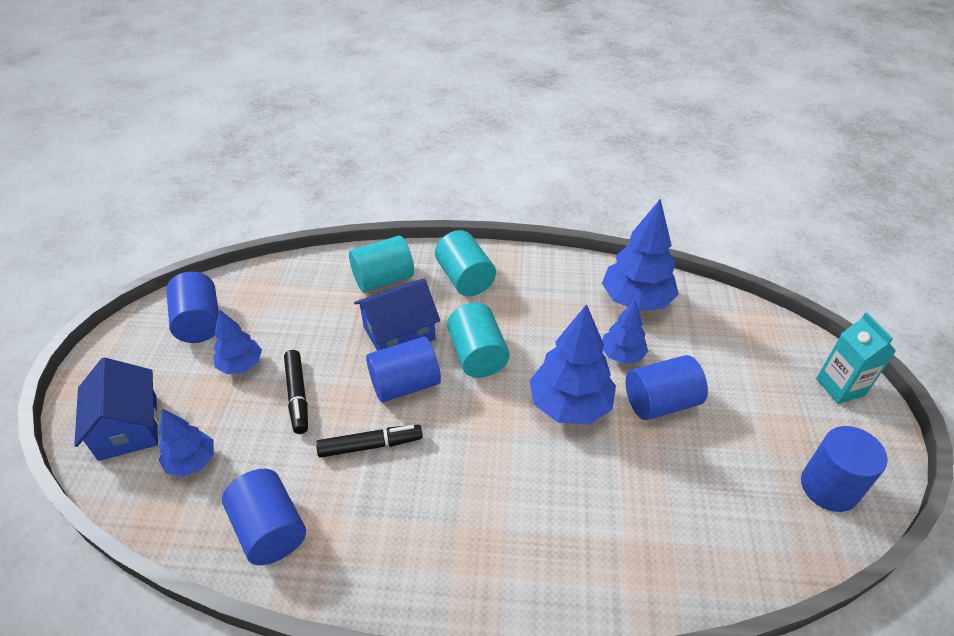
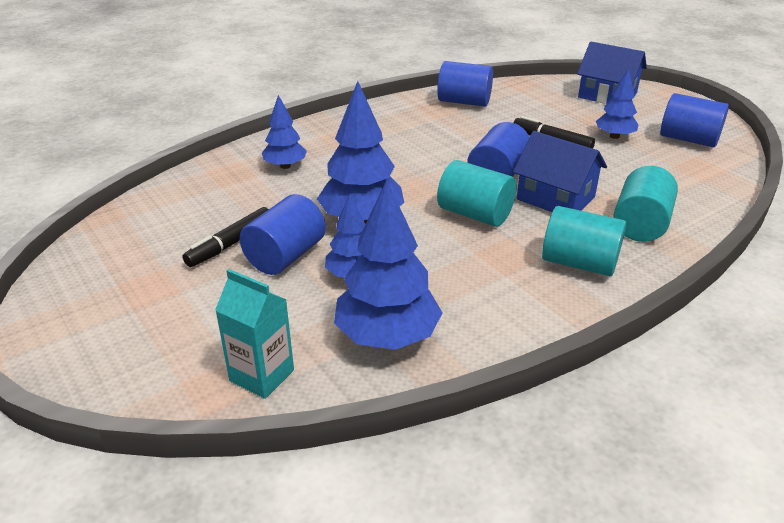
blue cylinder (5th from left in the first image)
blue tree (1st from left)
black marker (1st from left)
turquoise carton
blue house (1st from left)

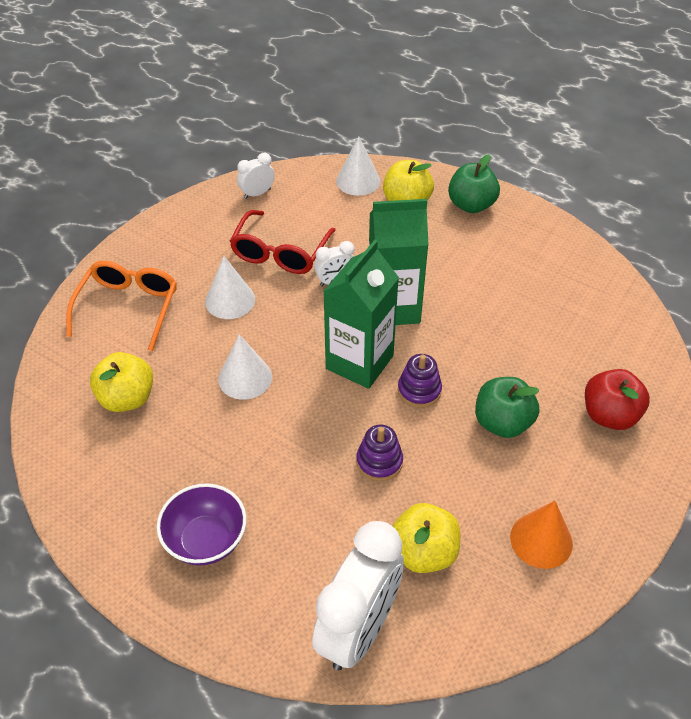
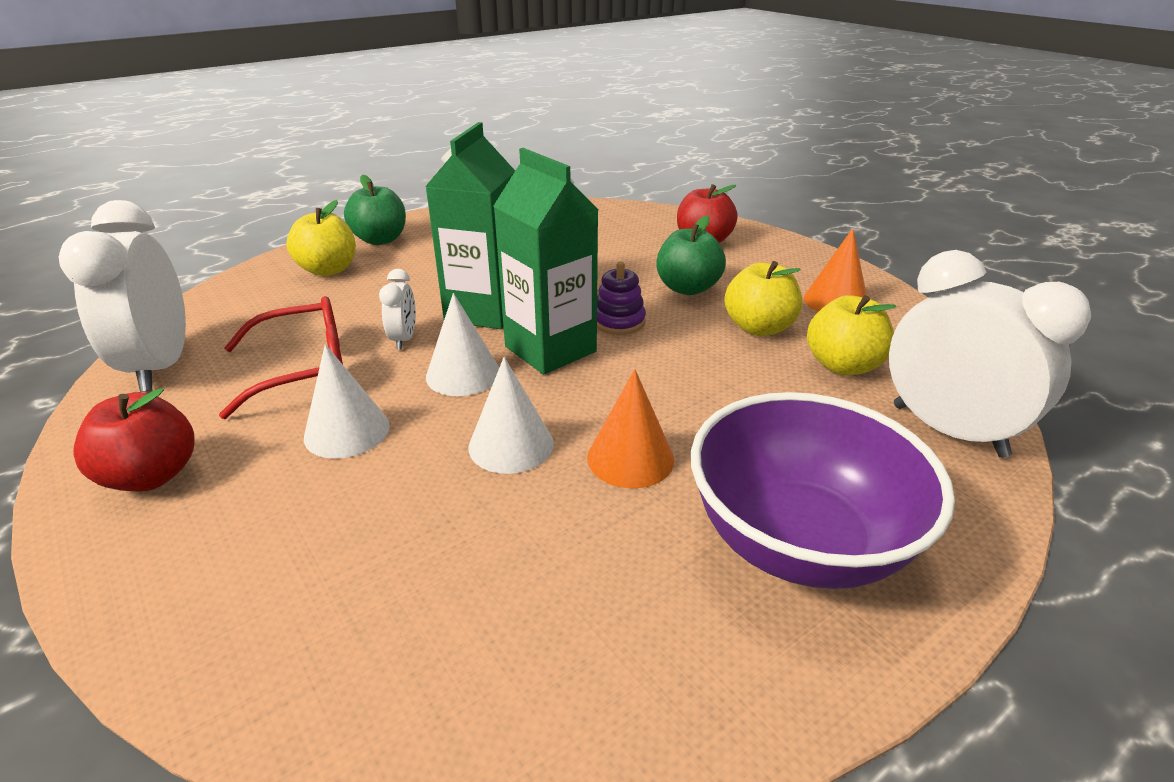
orange glasses
purple stacking toy (1st from left in the first image)
red apple (1st from left)
orange cone (1st from left)
yellow apple (2nd from left)
white cone (2nd from left)
red glasses
purple bowl
white clock (1st from left)

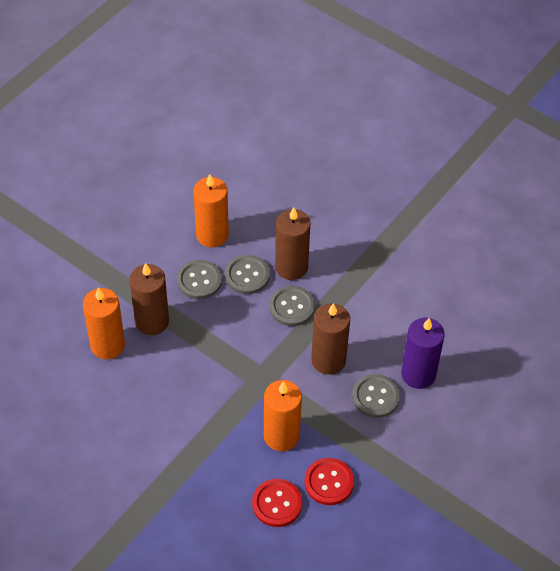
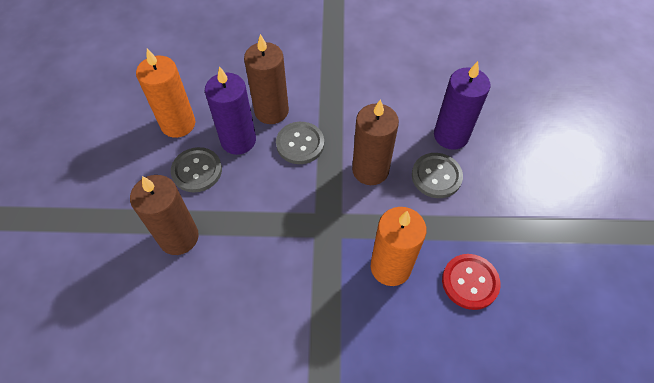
orange candle (1st from left in the first image)
red button (1st from left in the first image)
purple candle (1st from left)

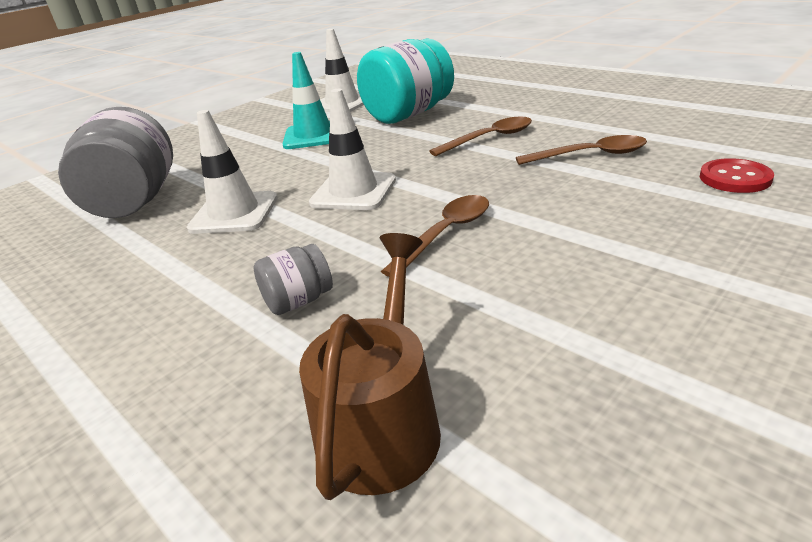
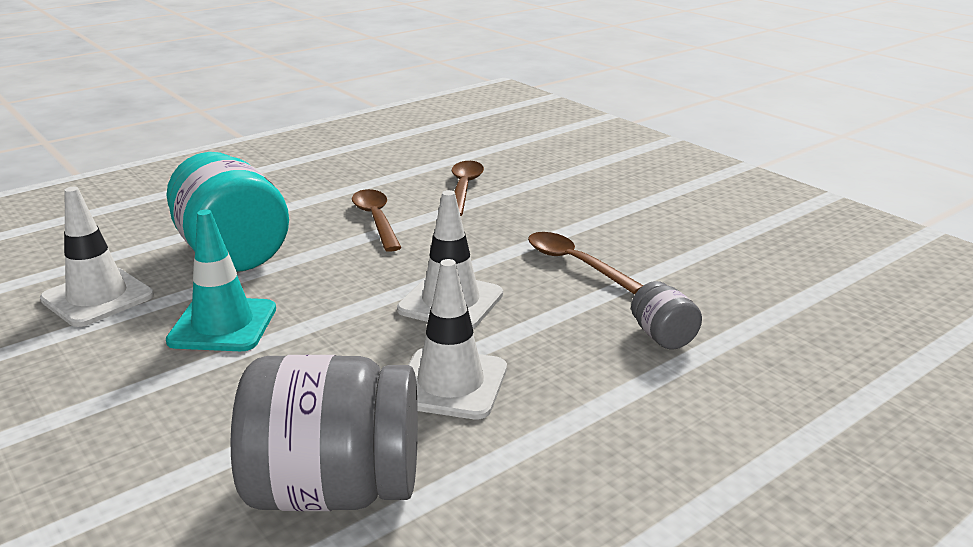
brown watering can
red button

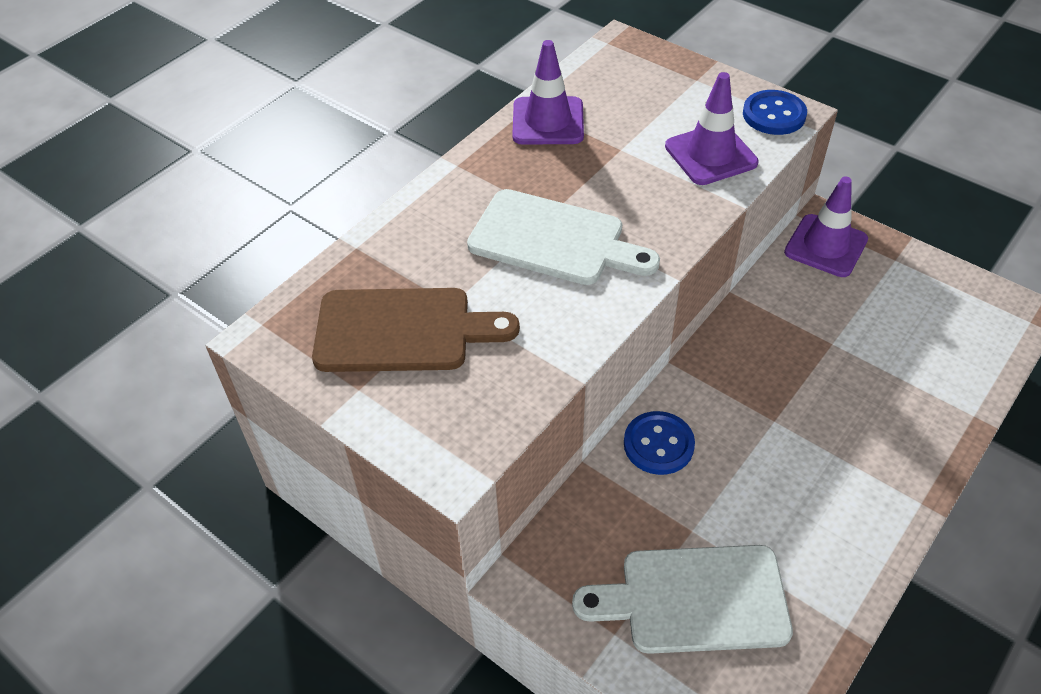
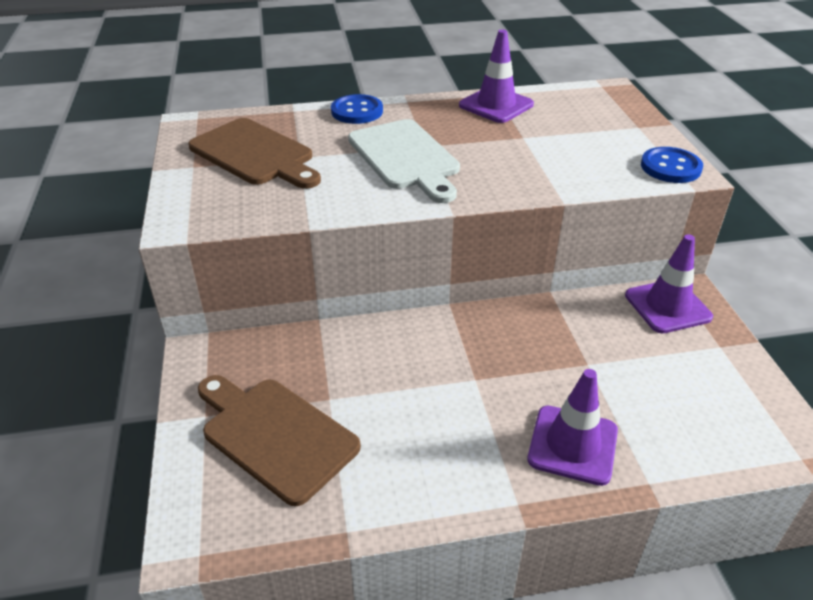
blue button (1st from left)
purple traffic cone (2nd from left)
brown cutting board (2nd from left)

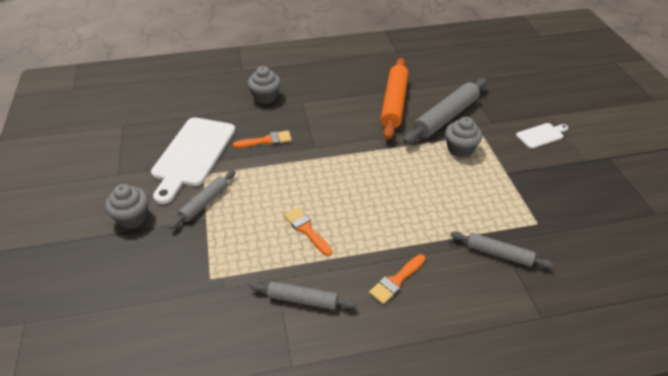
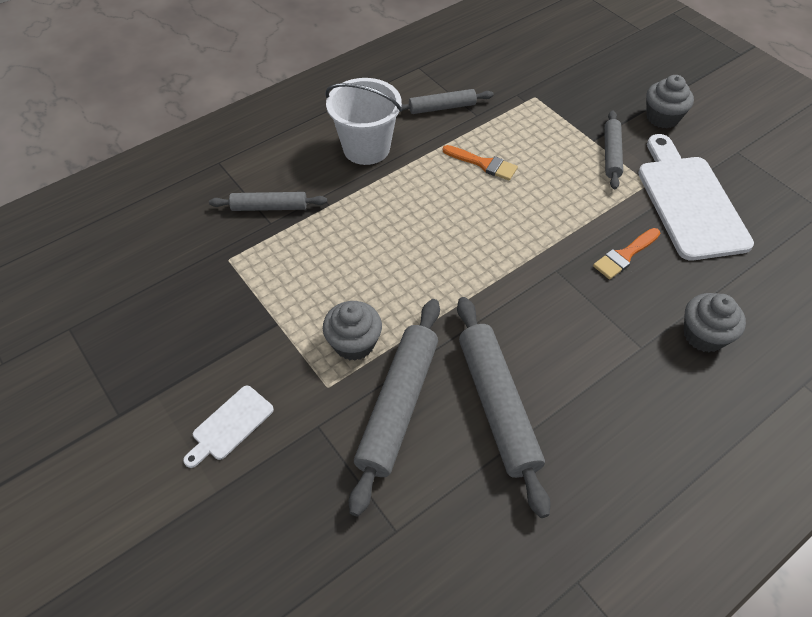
white bucket
grey rolling pin (4th from left)

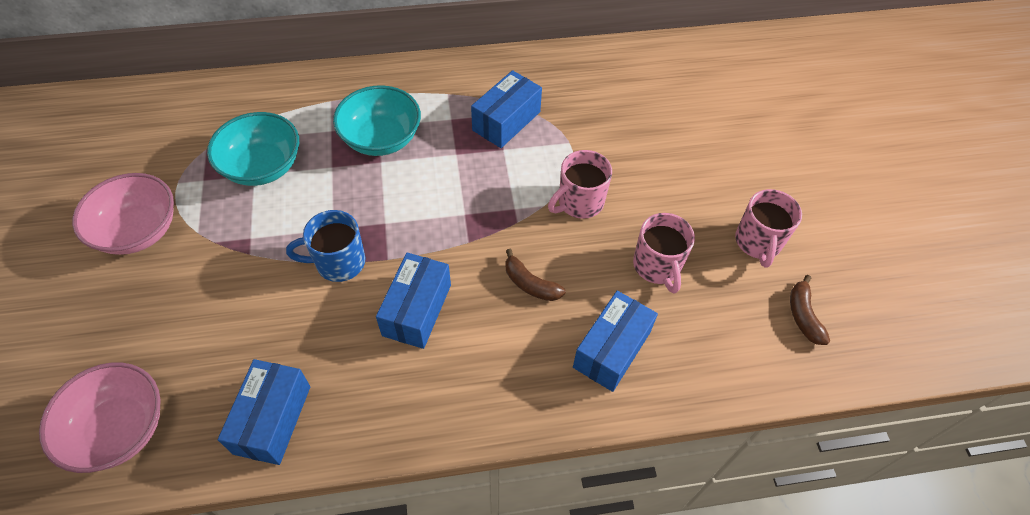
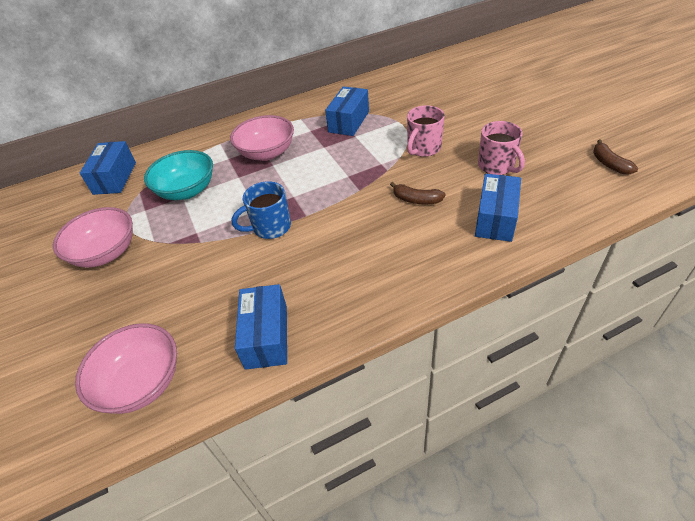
pink mug (3rd from left in the first image)
blue box (1st from left)
pink bowl (3rd from left)

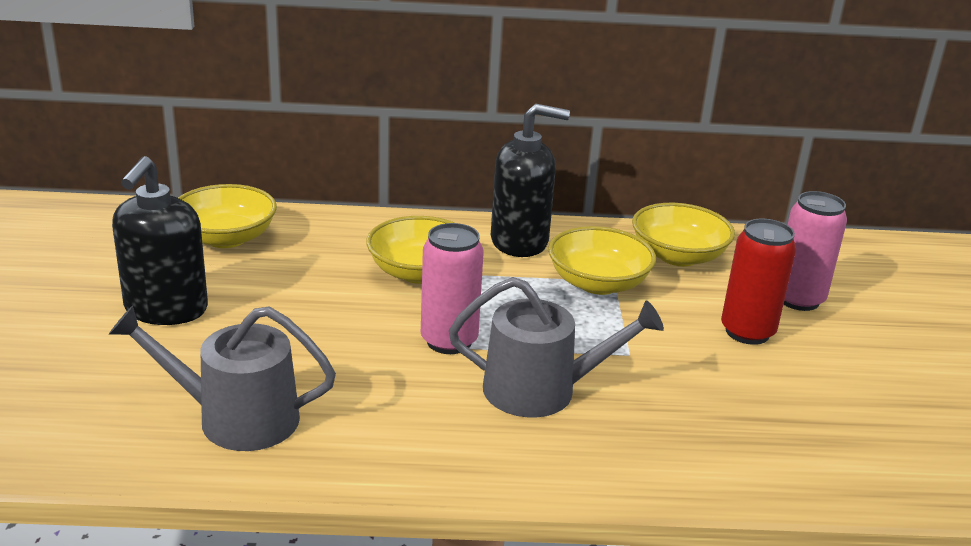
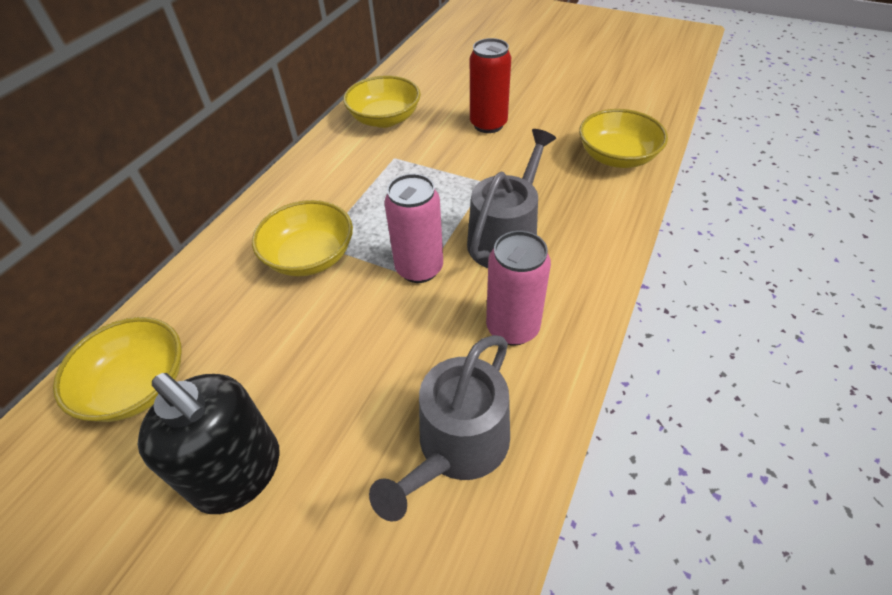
black soap dispenser (2nd from left in the first image)
yellow bowl (4th from left)
pink can (2nd from left)

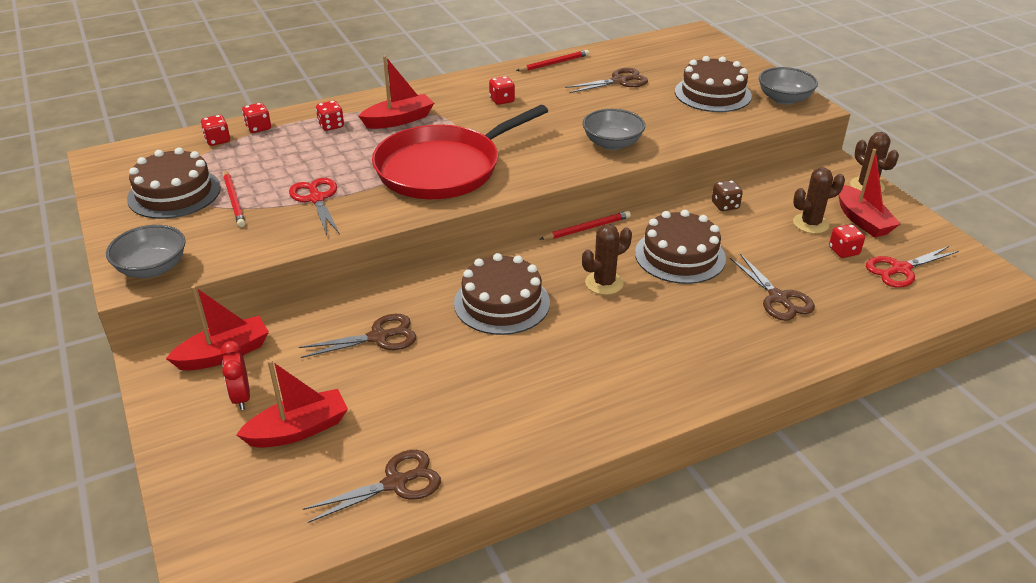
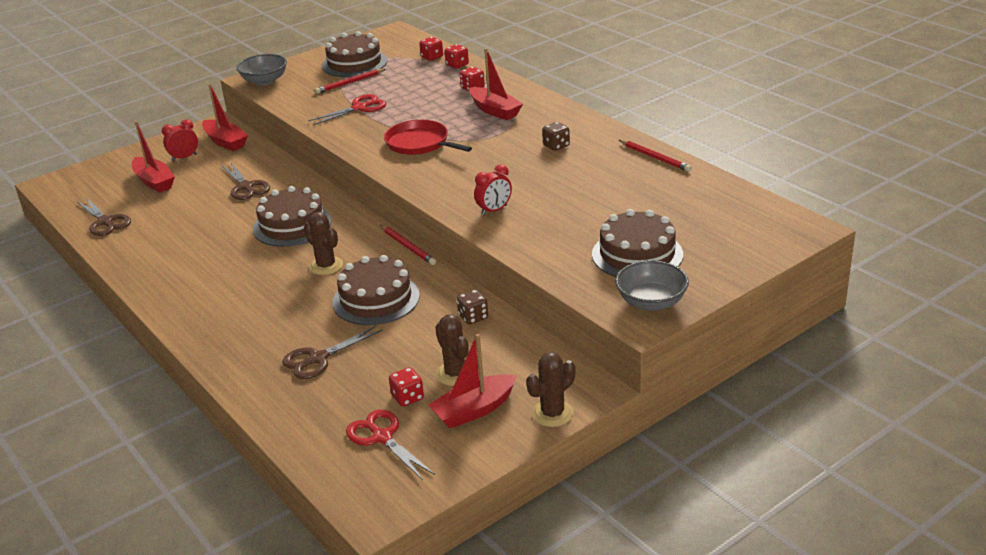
brown scissors (3rd from left in the first image)
red clock (2nd from left)
brown dice (2nd from left)
red pan

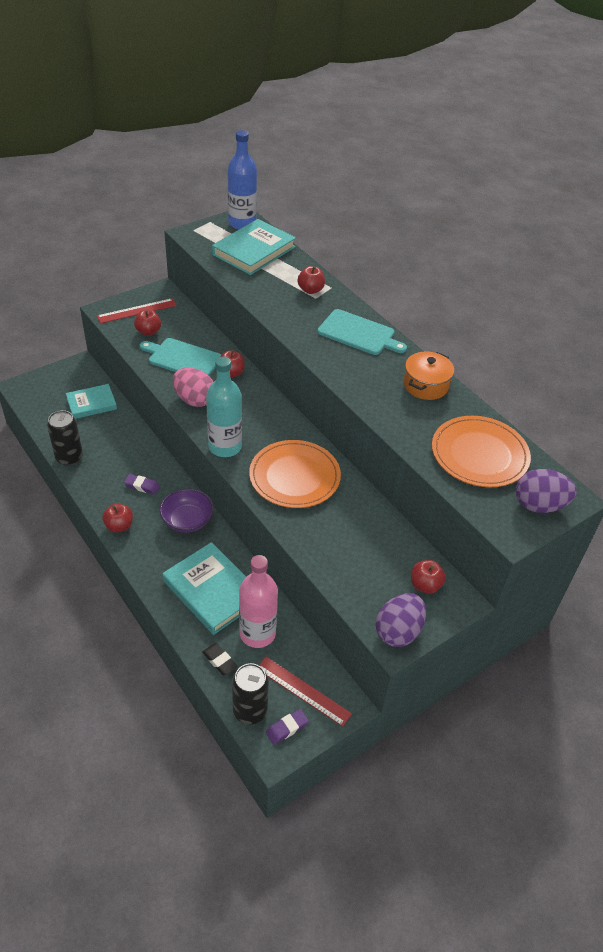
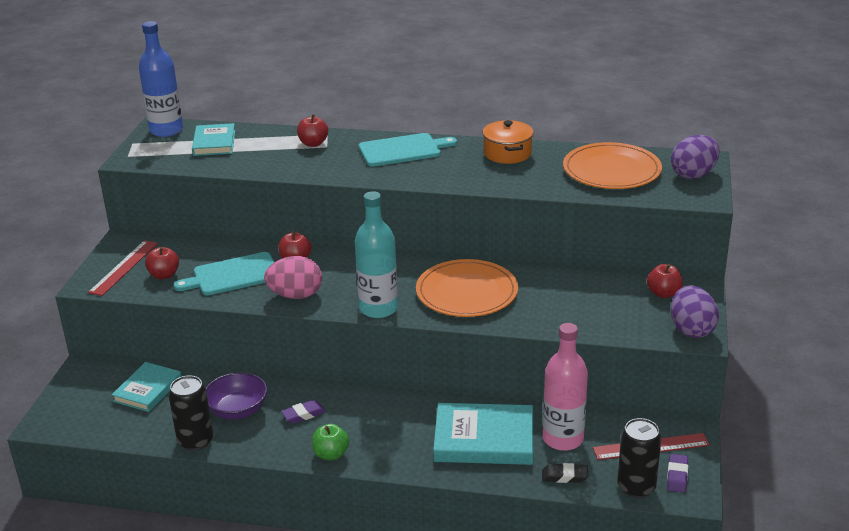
purple bowl
green apple
turquoise book (2nd from left)

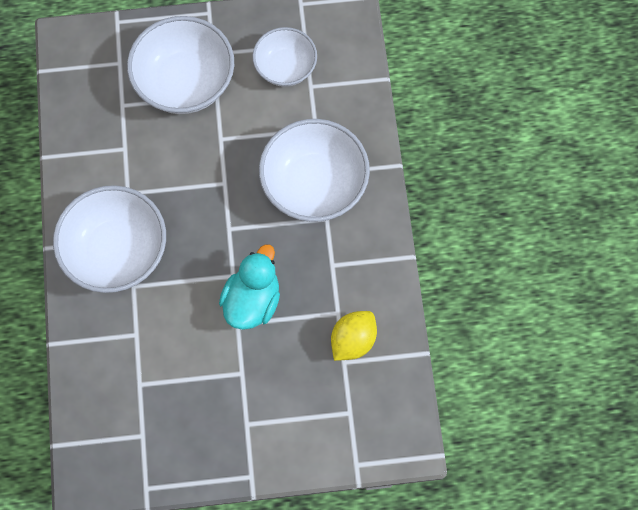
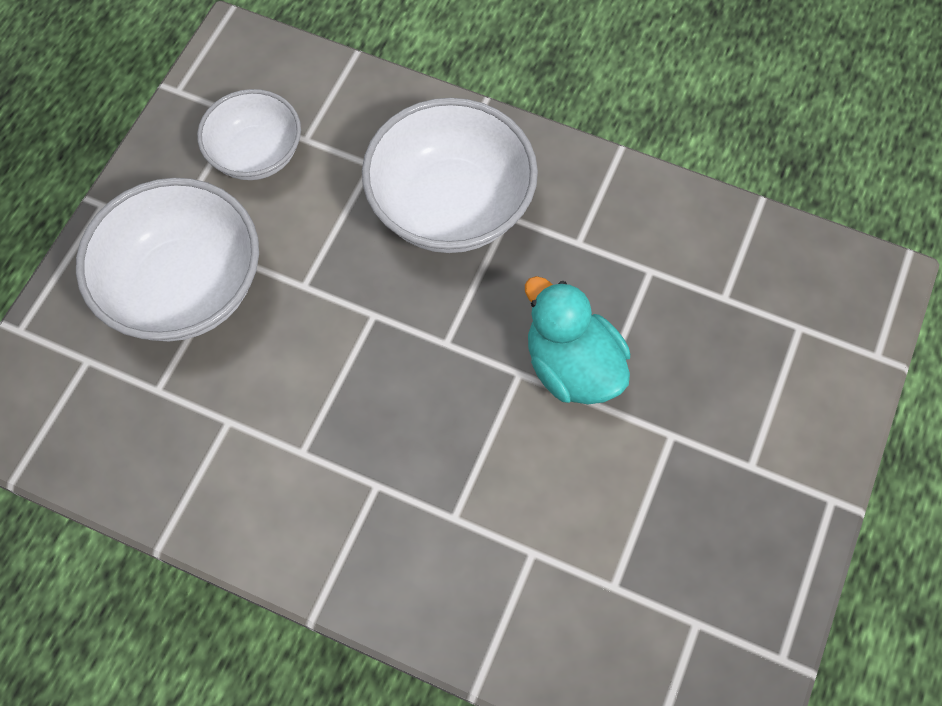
white bowl (1st from left in the first image)
yellow lemon

